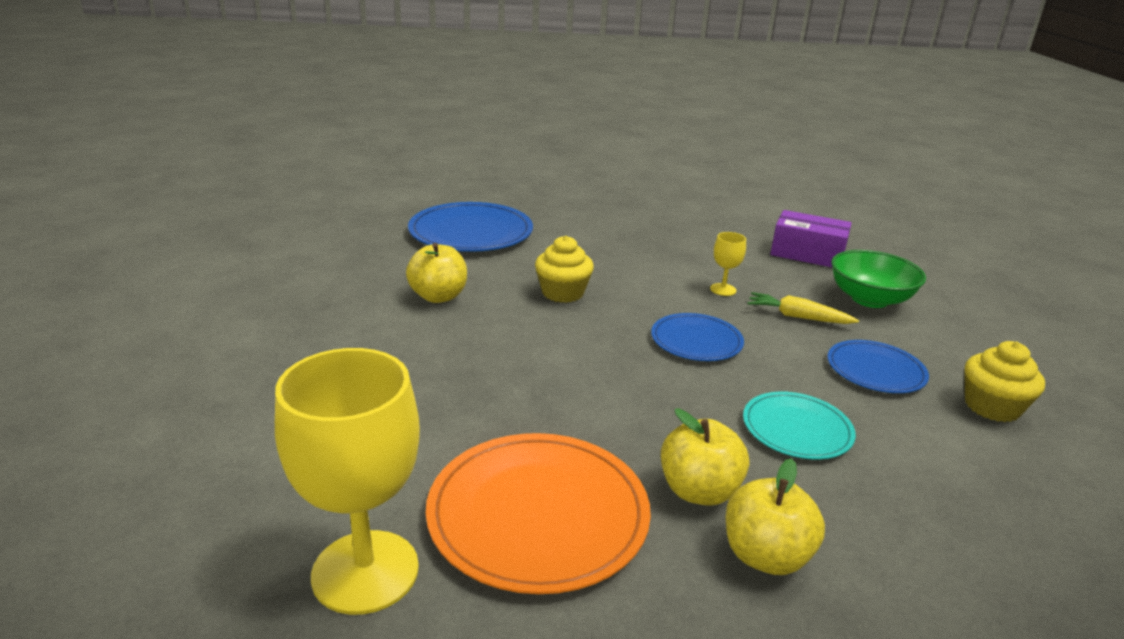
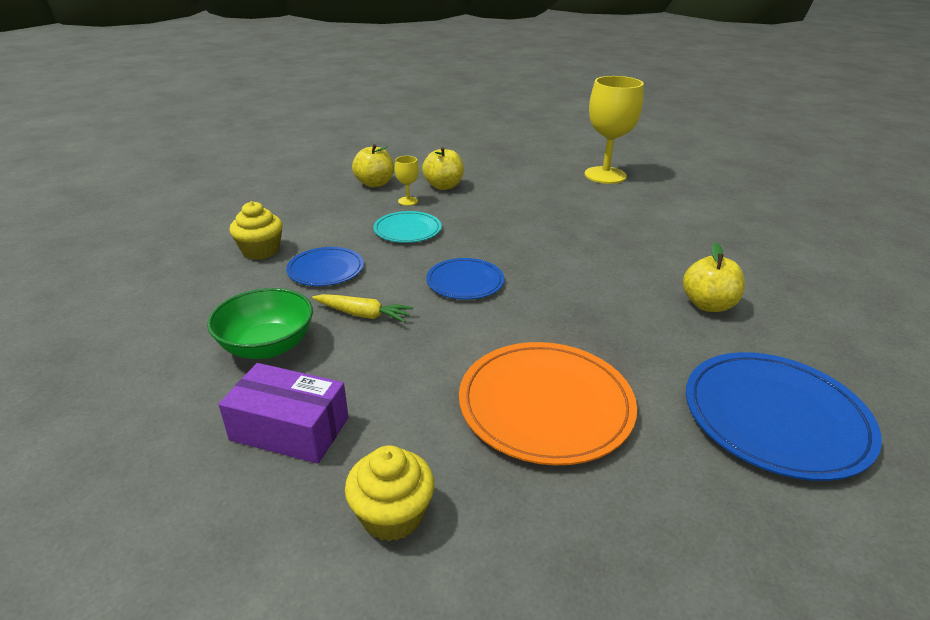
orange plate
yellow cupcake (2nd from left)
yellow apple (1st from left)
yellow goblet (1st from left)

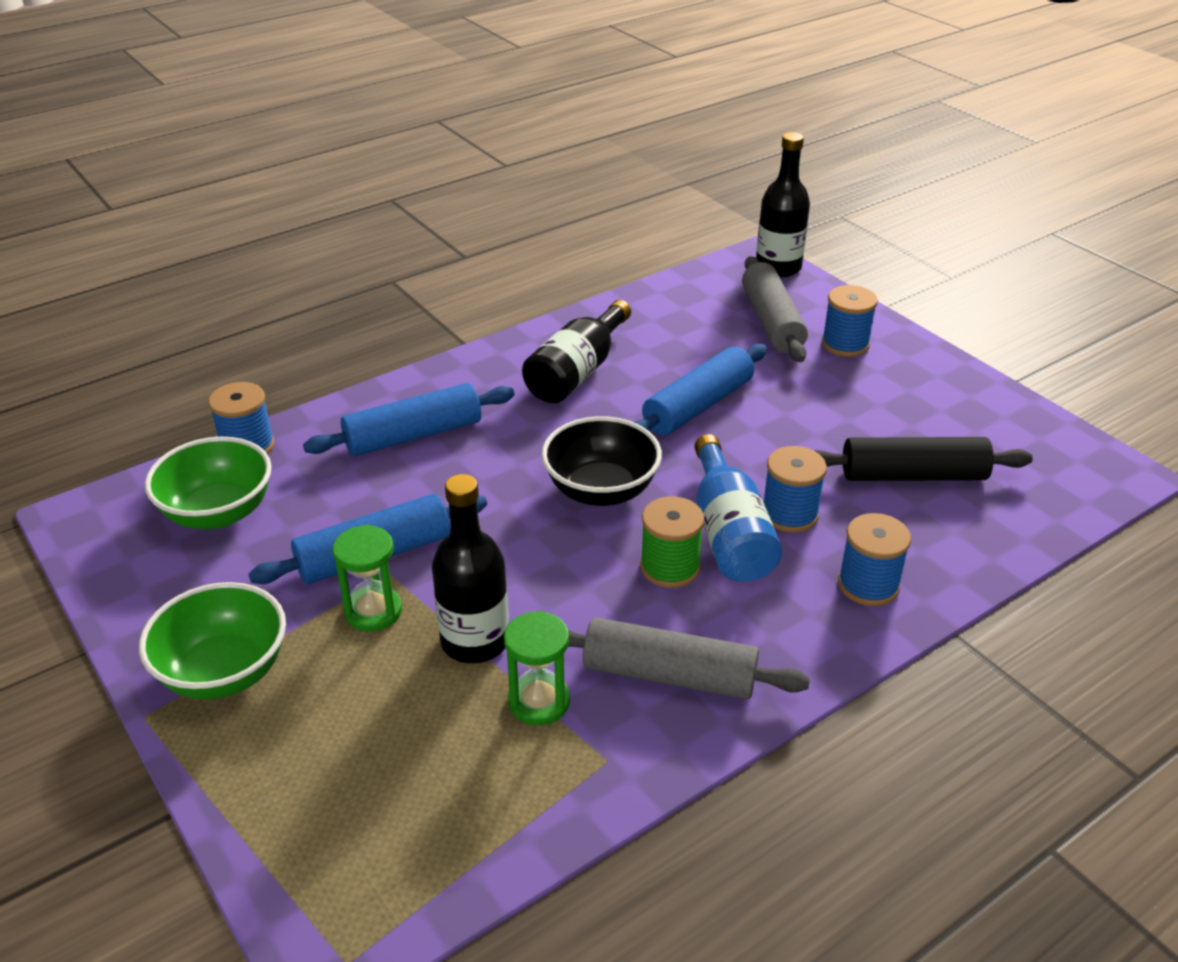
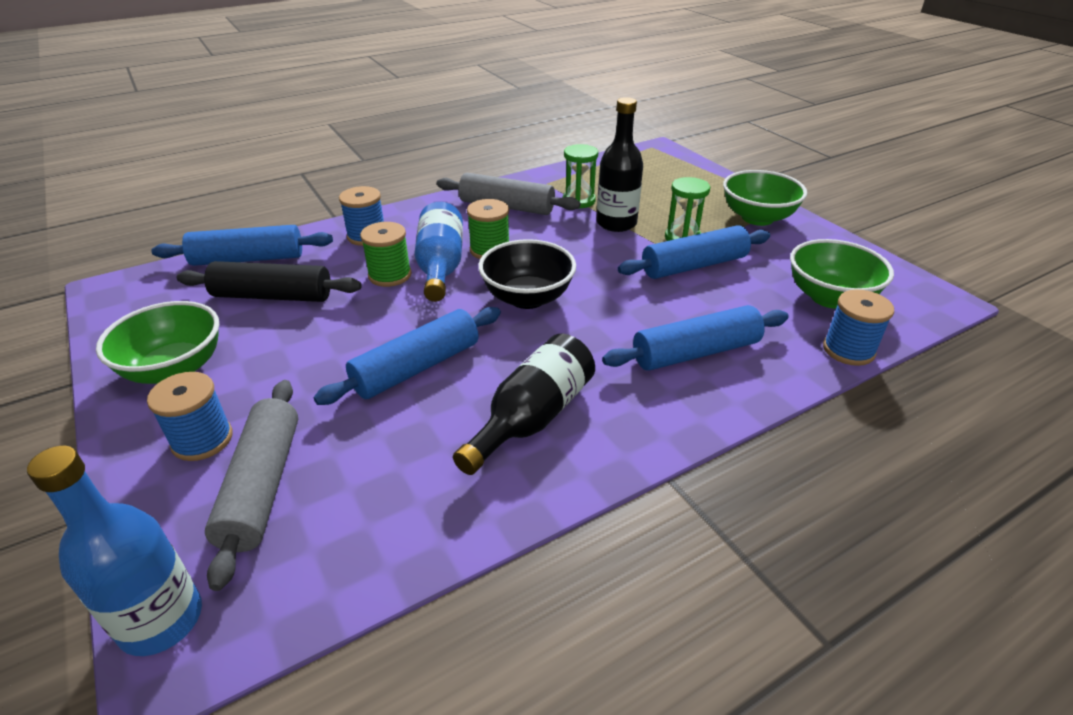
green bowl (1st from left)
blue rolling pin (1st from left)
blue bottle (1st from left)
green spool (1st from left)

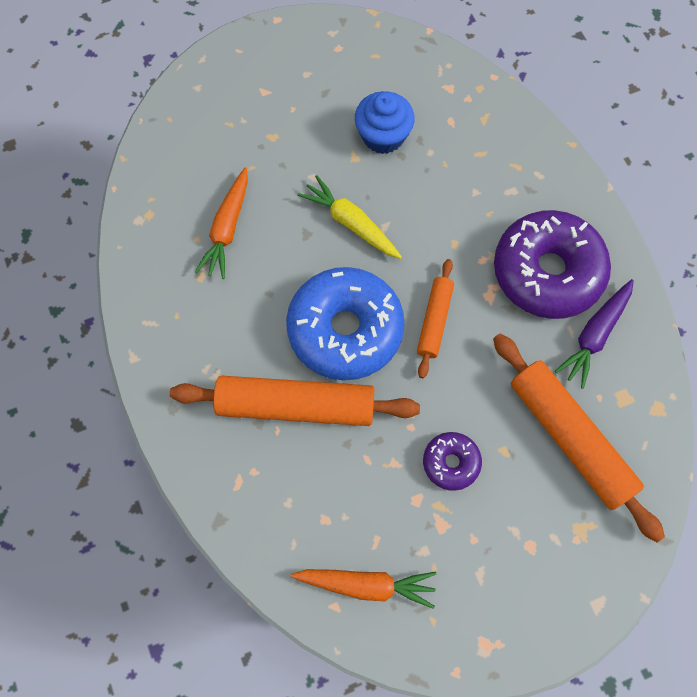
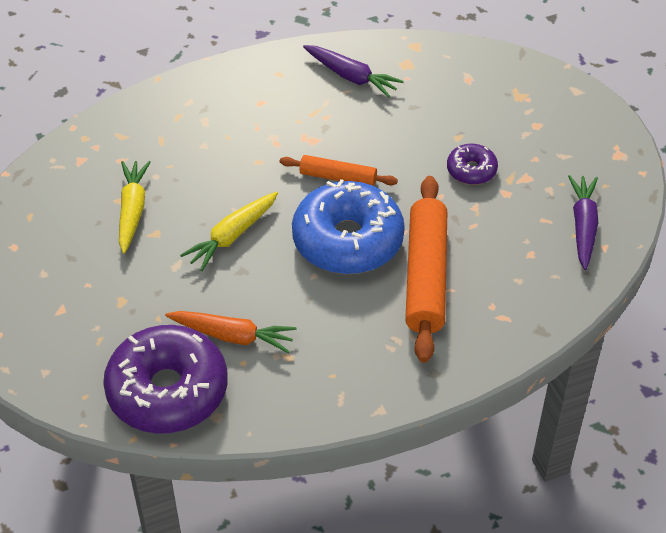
orange rolling pin (3rd from left in the first image)
purple donut (1st from left)
yellow carrot (1st from left)
purple carrot (2nd from left)

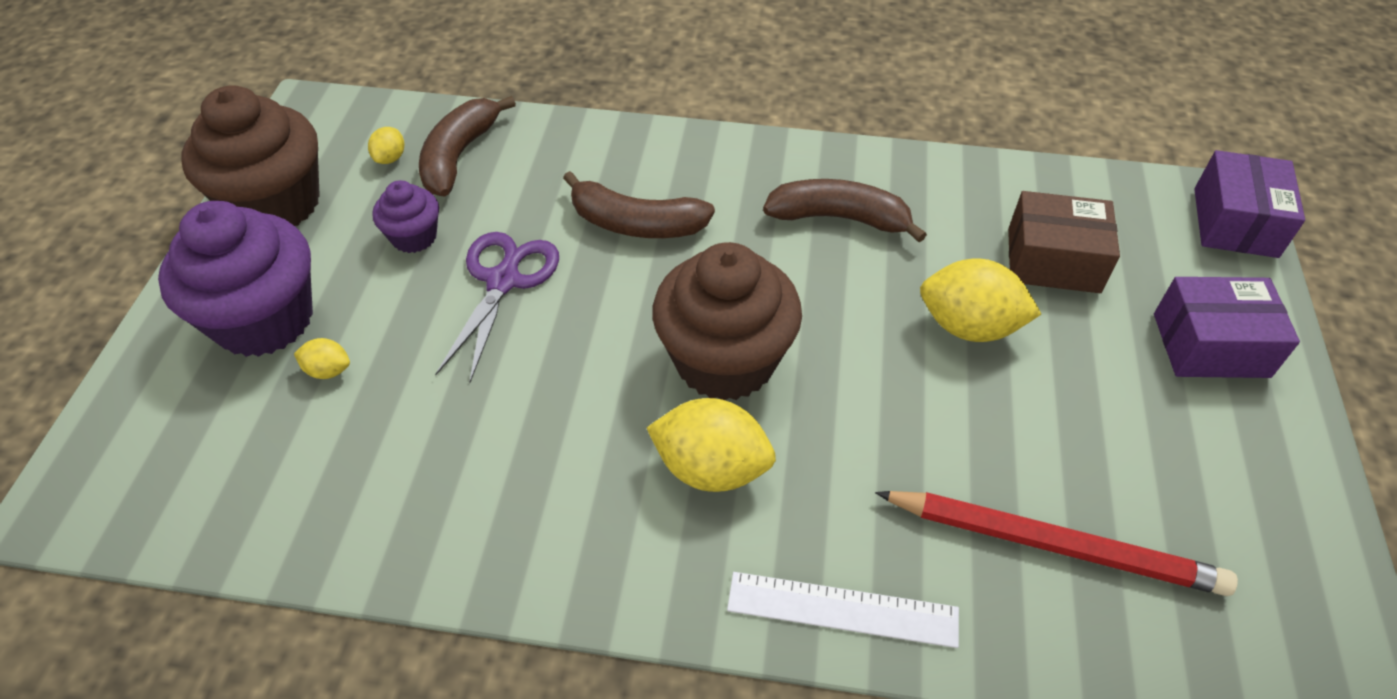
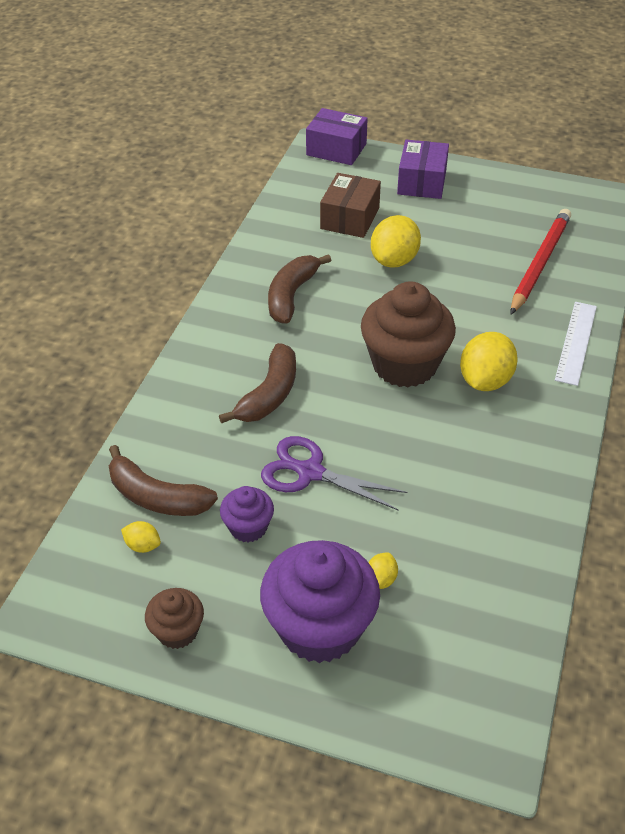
brown cupcake (1st from left)

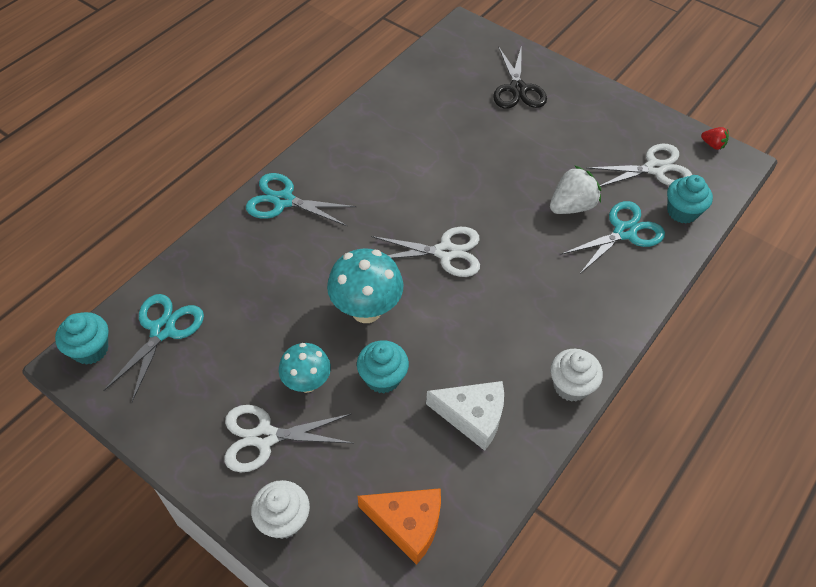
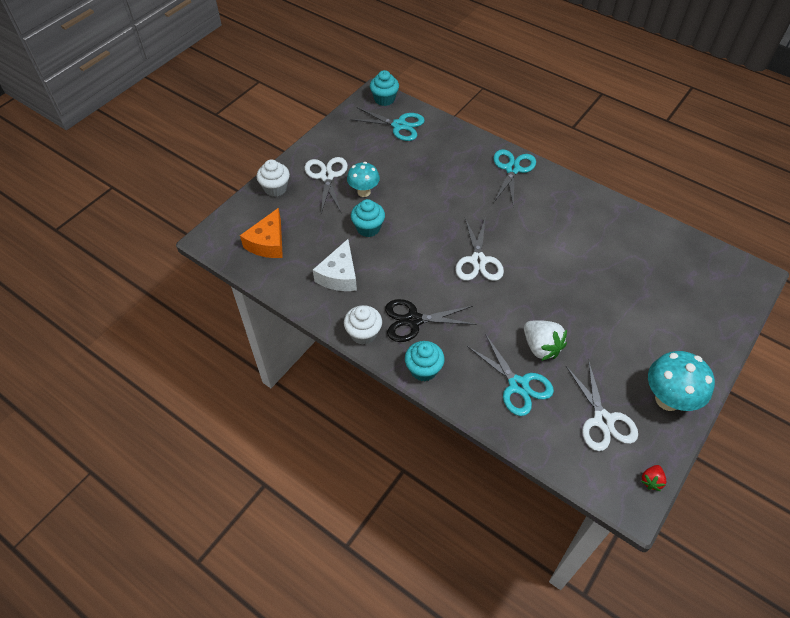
turquoise mushroom (2nd from left)
black scissors
turquoise cupcake (3rd from left)

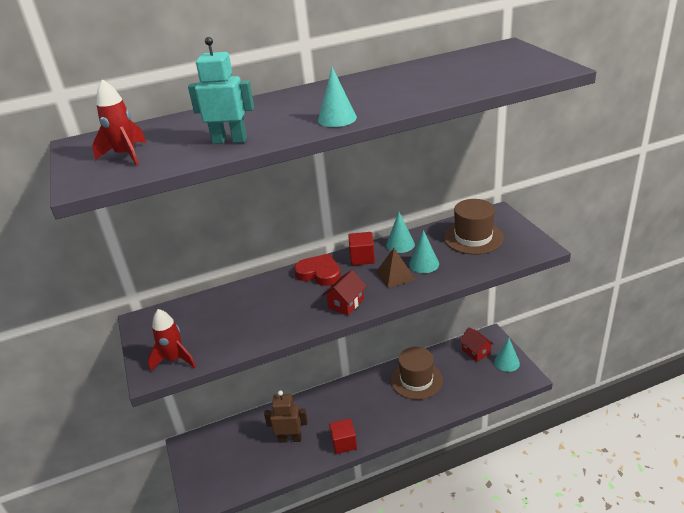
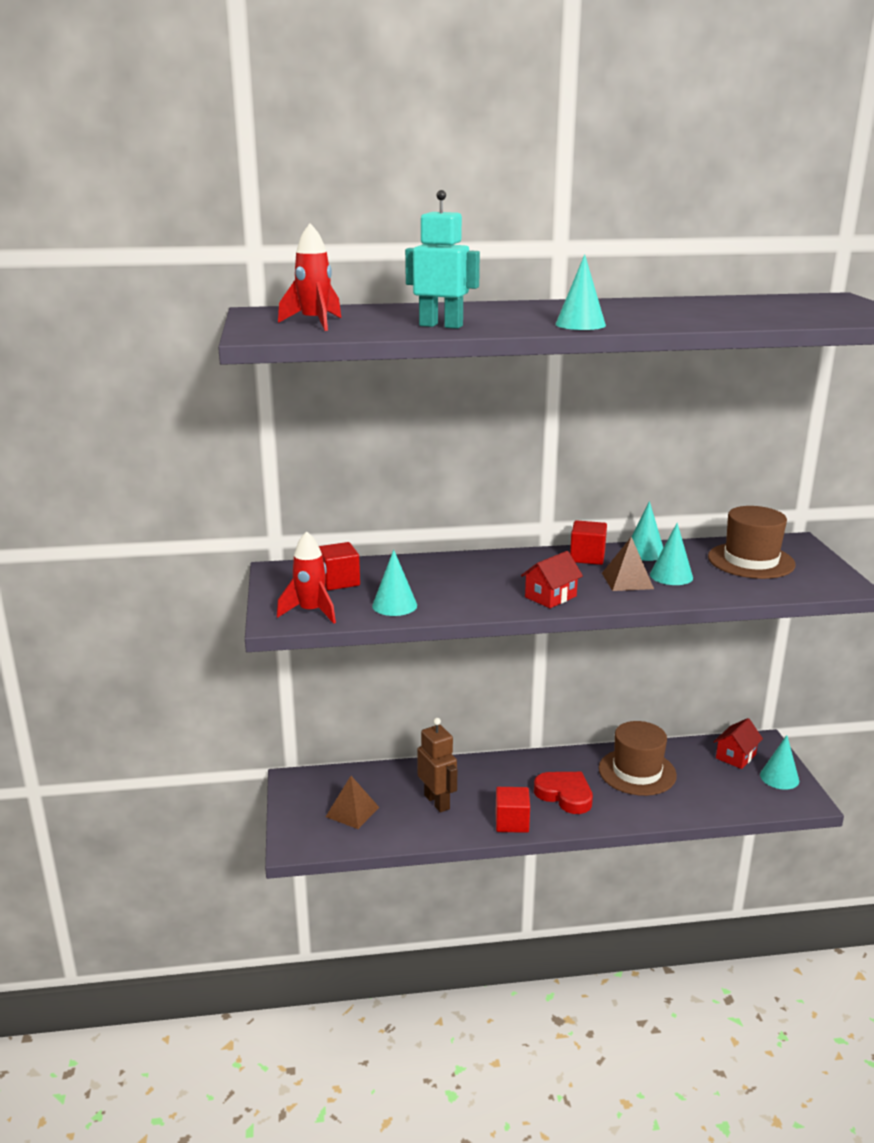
red cube (1st from left)
brown pyramid (1st from left)
turquoise cone (1st from left)
red heart
brown robot
red house (2nd from left)

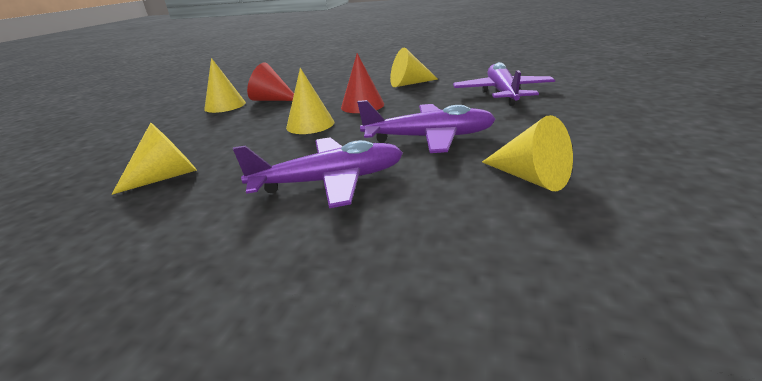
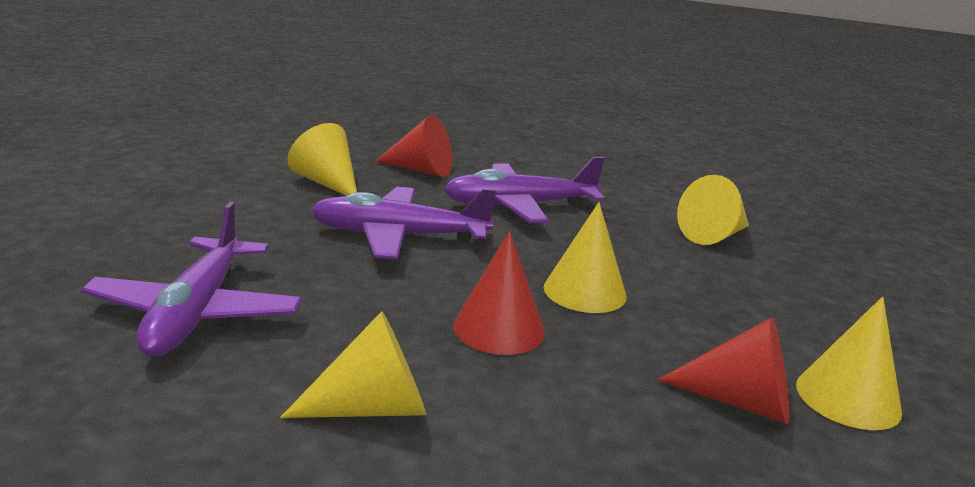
red cone (1st from left)

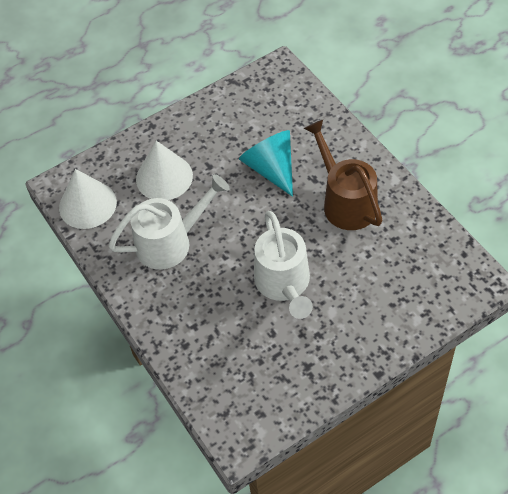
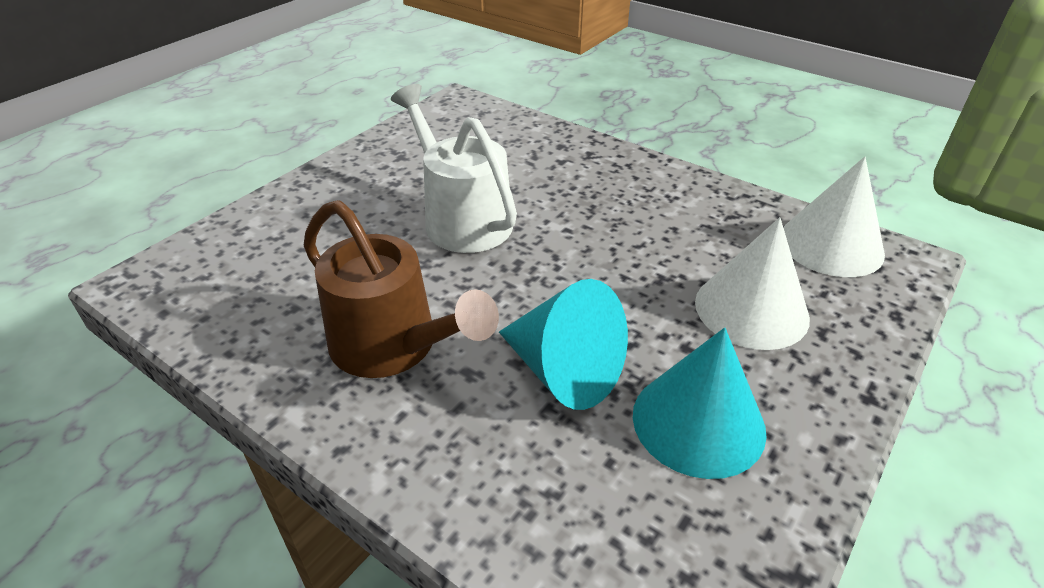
white watering can (1st from left in the first image)
turquoise cone (2nd from left)

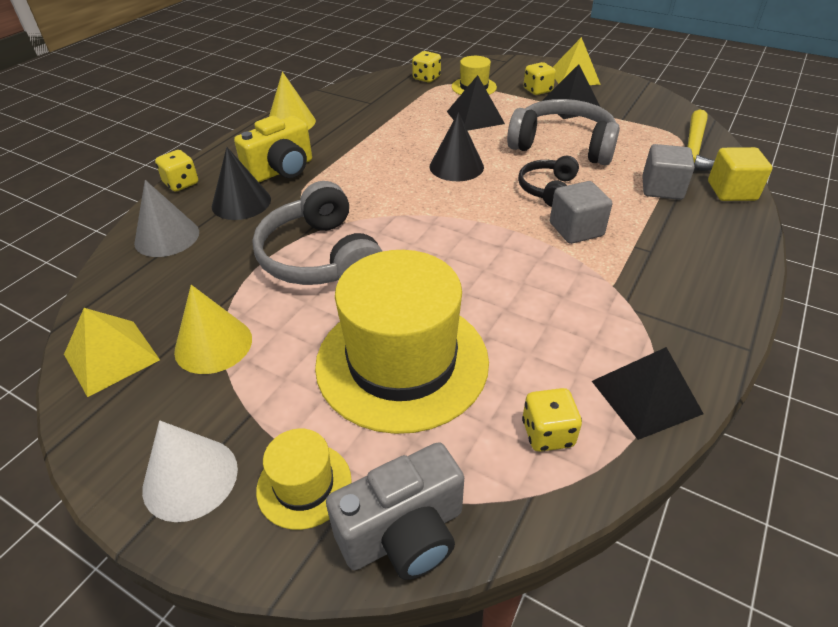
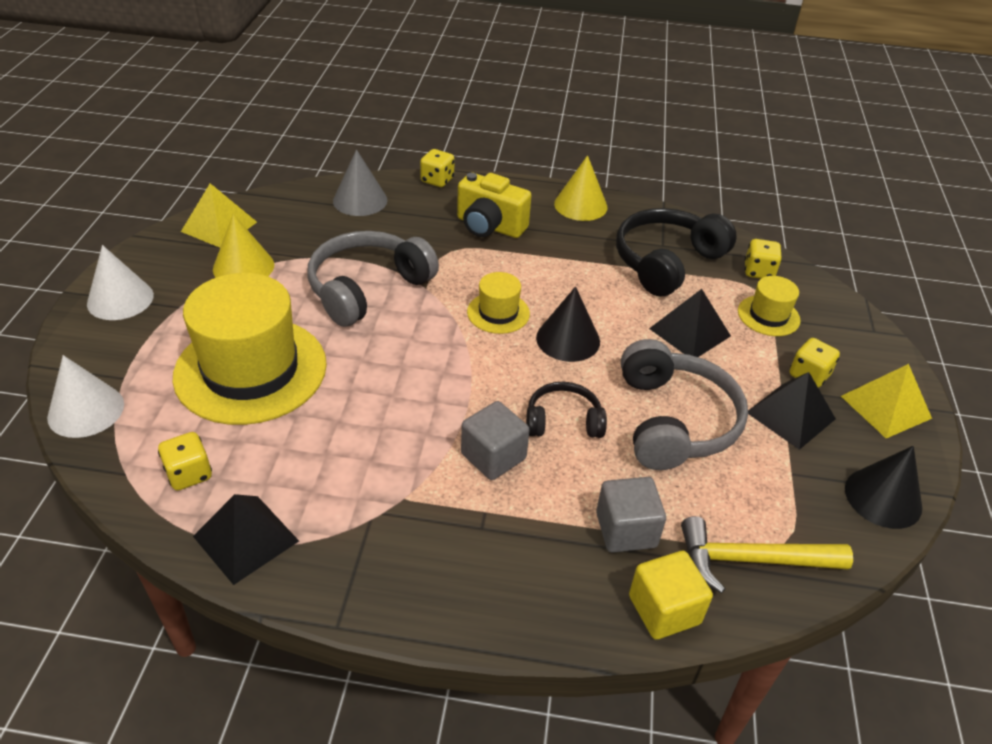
black headphones (2nd from left)
black cone (2nd from left)
yellow hat (2nd from left)
white cone (1st from left)

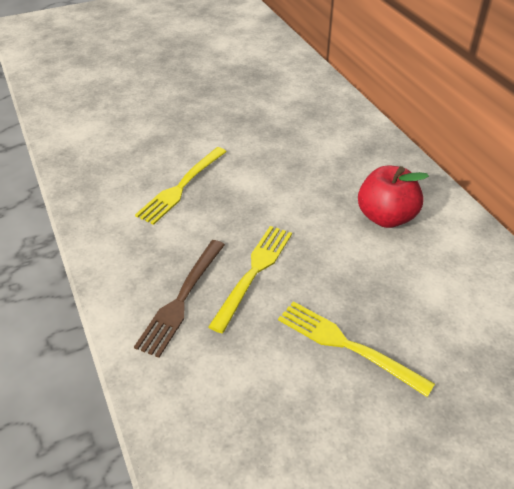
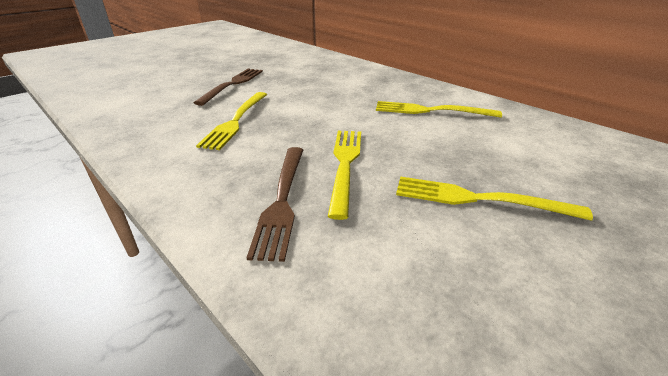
brown fork (1st from left)
yellow fork (3rd from left)

